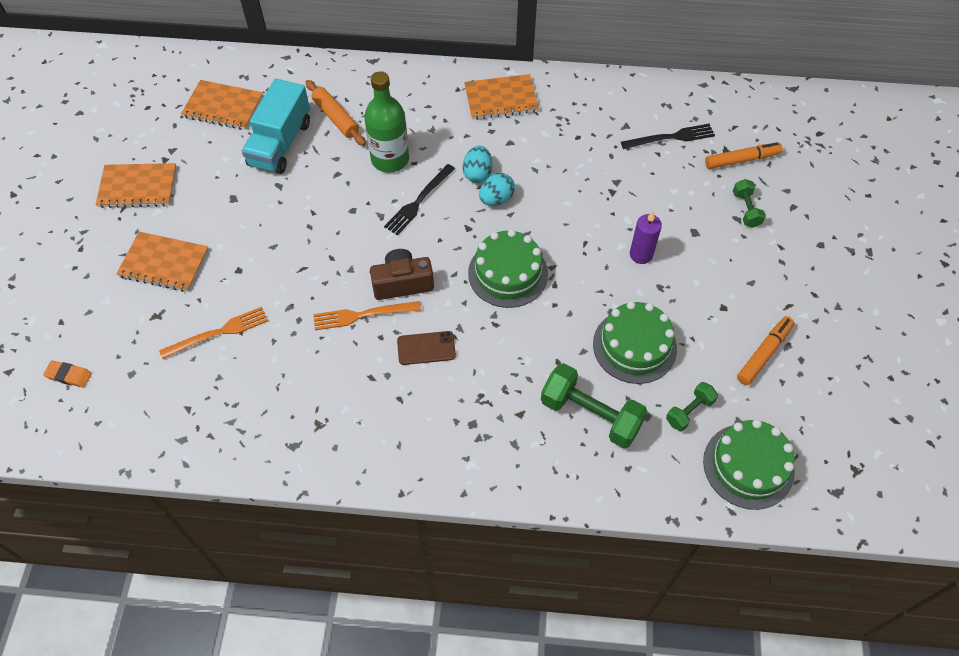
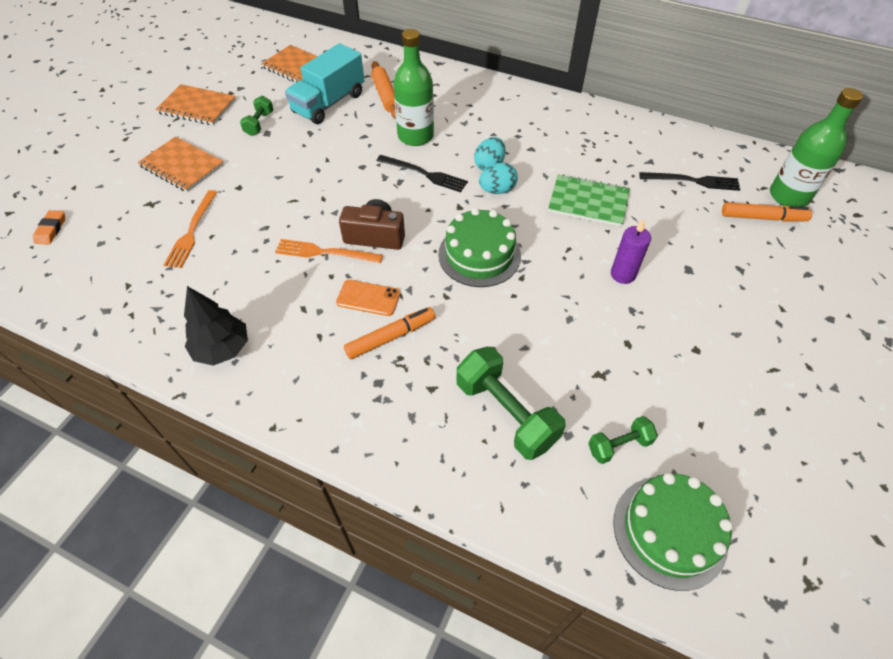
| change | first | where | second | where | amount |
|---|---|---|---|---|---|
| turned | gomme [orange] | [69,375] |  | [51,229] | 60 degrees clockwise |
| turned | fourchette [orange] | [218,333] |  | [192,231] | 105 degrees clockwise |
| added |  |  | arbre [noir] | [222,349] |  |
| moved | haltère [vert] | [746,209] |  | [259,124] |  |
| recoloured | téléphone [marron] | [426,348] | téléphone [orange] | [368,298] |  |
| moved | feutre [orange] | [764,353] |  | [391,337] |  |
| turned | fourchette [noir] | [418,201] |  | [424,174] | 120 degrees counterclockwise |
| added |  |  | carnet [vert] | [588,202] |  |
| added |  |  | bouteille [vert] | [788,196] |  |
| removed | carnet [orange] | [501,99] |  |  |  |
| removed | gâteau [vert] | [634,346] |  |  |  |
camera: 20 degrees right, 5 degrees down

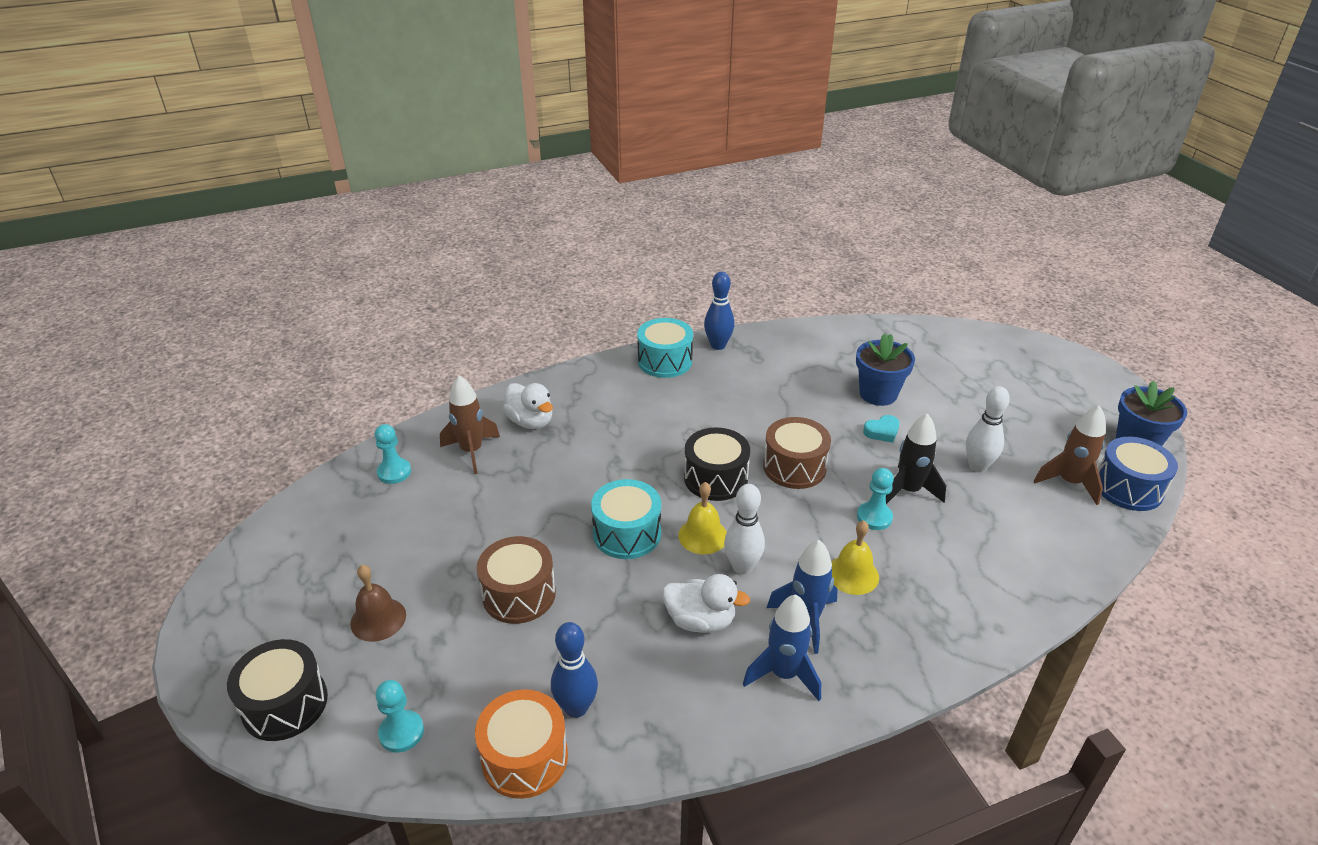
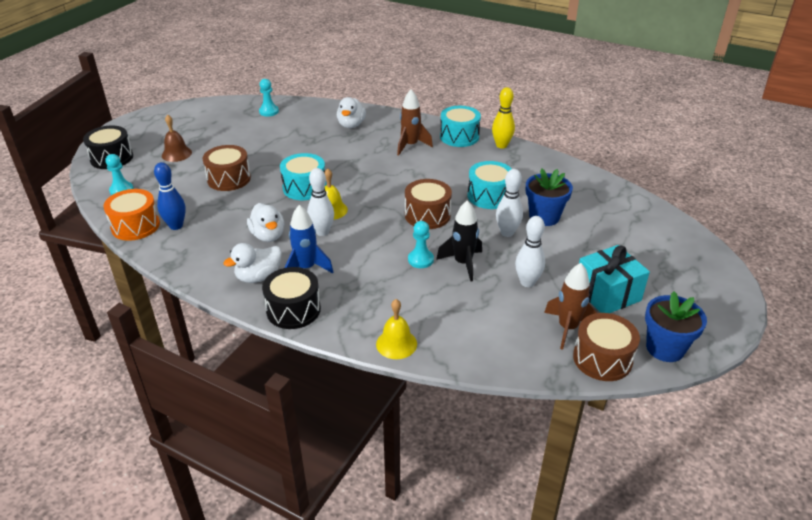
| change | first | where | second | where | amount |
|---|---|---|---|---|---|
| replaced | fusée [bleu] | [784,674] | canard [blanc] | [258,277] |  |
| moved | tambour [noir] | [715,478] |  | [293,310] |  |
| moved | cloche [jaune] | [852,574] |  | [396,344] |  |
| moved | fusée [marron] | [472,451] |  | [410,146] |  |
| added |  |  | tambour [turquoise] | [489,196] |  |
| recoloured | quille [bleu] | [718,345] | quille [jaune] | [501,145] |  |
| replaced | cœur [turquoise] | [882,432] | quille [blanc] | [507,233] |  |
| recoloured | tambour [bleu] | [1128,488] | tambour [marron] | [602,359] |  |
| added |  |  | cadeau [turquoise] | [607,294] |  |
camera: 50 degrees right, 0 degrees up

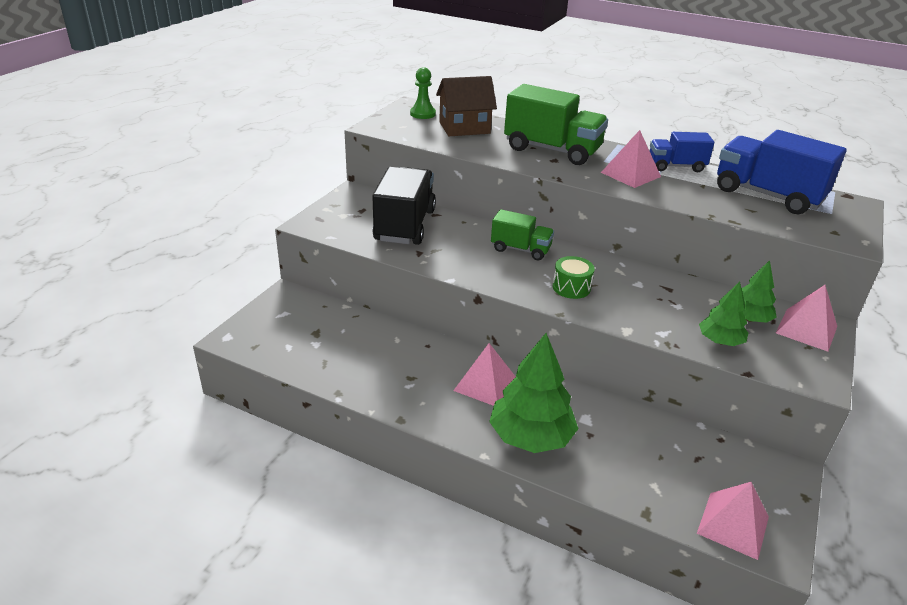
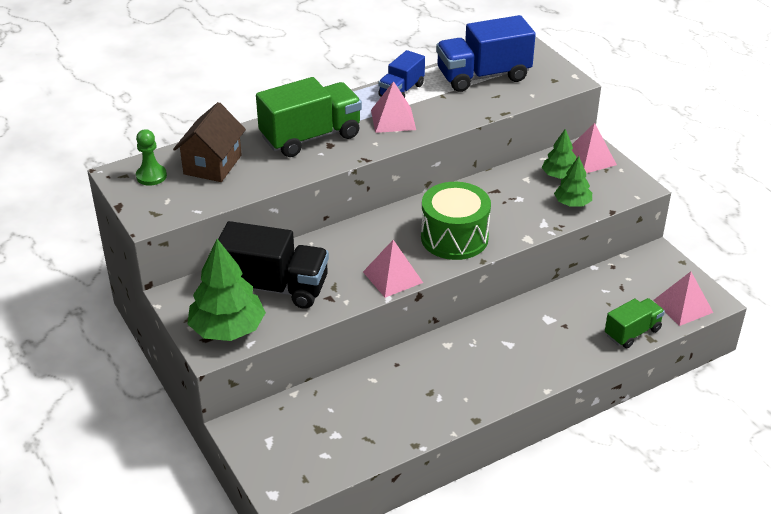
| change | first | where | second | where | amount |
|---|---|---|---|---|---|
| moved | arbre [vert] | [531,437] |  | [227,329] |  |
| turned | camion [noir] | [405,225] |  | [274,287] | 150 degrees clockwise |
| moved | pyramide [rose] | [485,384] |  | [392,277] |  |
| resized | tambour [vert] | [571,287] |  | [454,237] | x1.93 |
| moved | camion [vert] | [520,249] |  | [632,332] |  |
camera: 55 degrees left, 5 degrees up

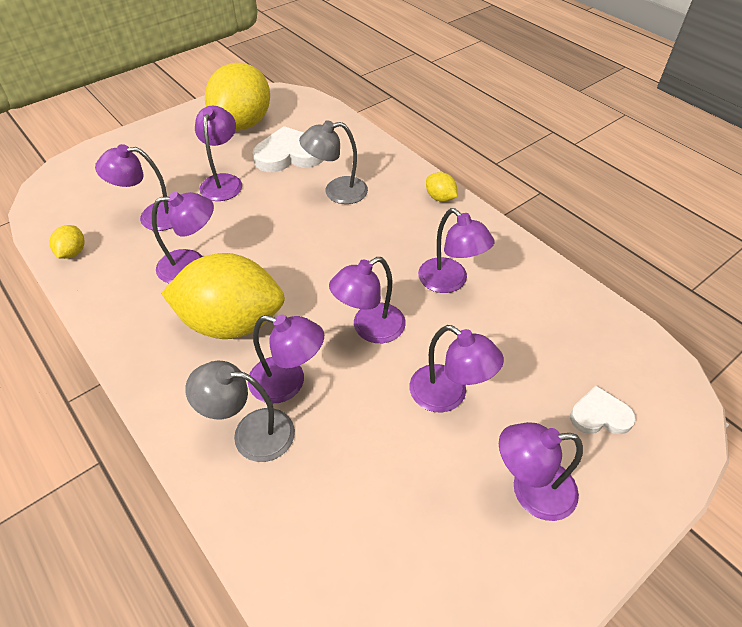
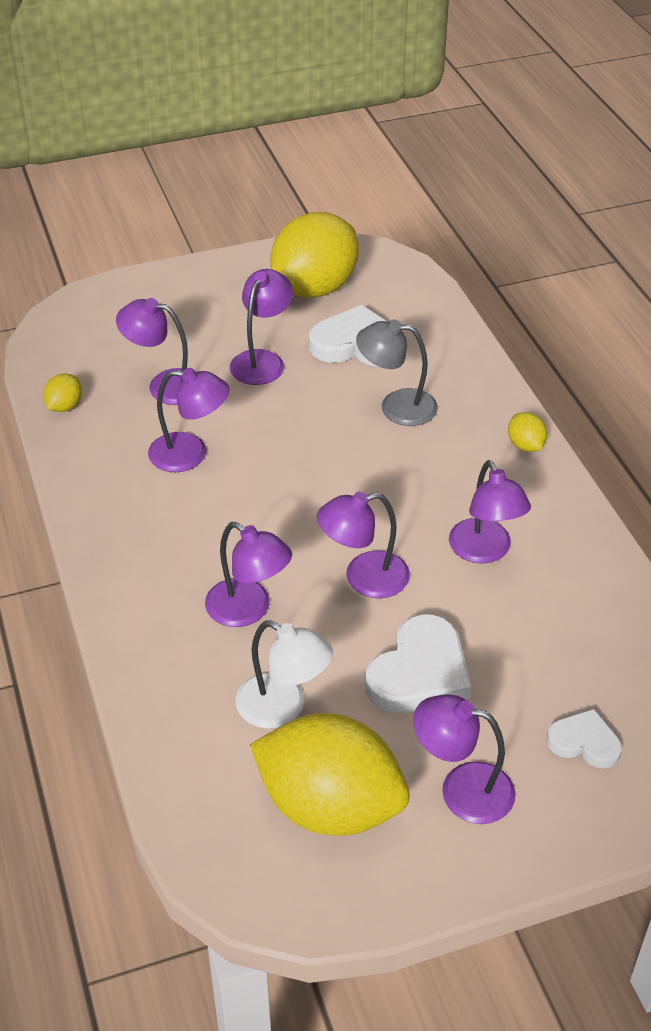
| change | first | where | second | where | amount |
|---|---|---|---|---|---|
| added |  |  | lampe [blanc] | [283,708] |  |
| moved | citron [jaune] | [232,322] |  | [330,806] |  |
| replaced | lampe [violet] | [448,395] | cœur [blanc] | [419,672] |  |
| removed | lampe [gris] | [251,433] |  |  |  |
camera: 20 degrees right, 5 degrees down

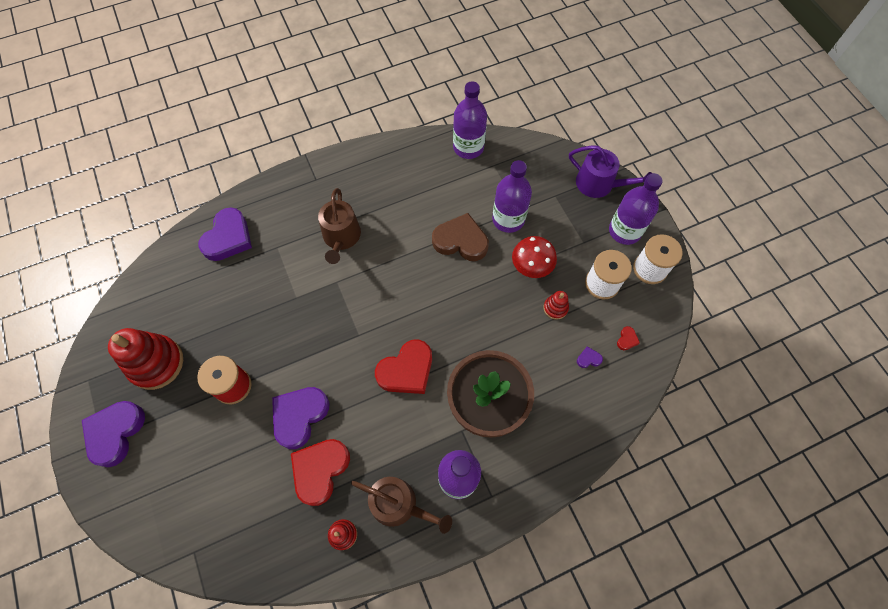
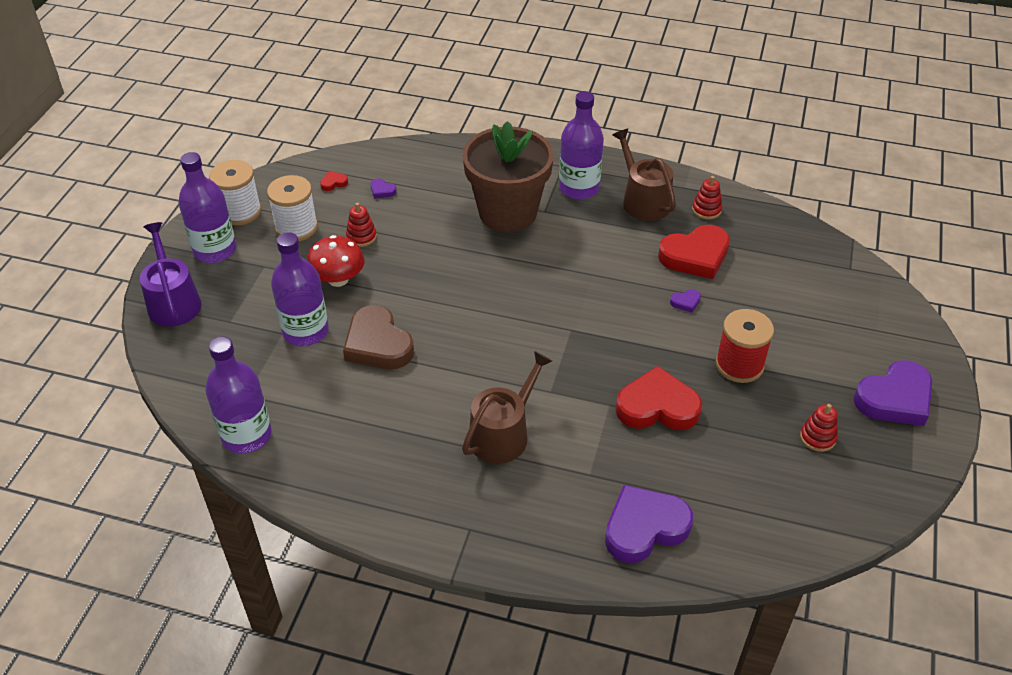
| change | first | where | second | where | amount |
|---|---|---|---|---|---|
| moved | cœur [rouge] | [406,370] |  | [657,406] |  |
| resized | cœur [violet] | [299,416] |  | [686,302] | x0.41 |
| resized | jouet à empiler [rouge] | [156,363] |  | [817,437] | x0.47 |
camera: 140 degrees left, 20 degrees down

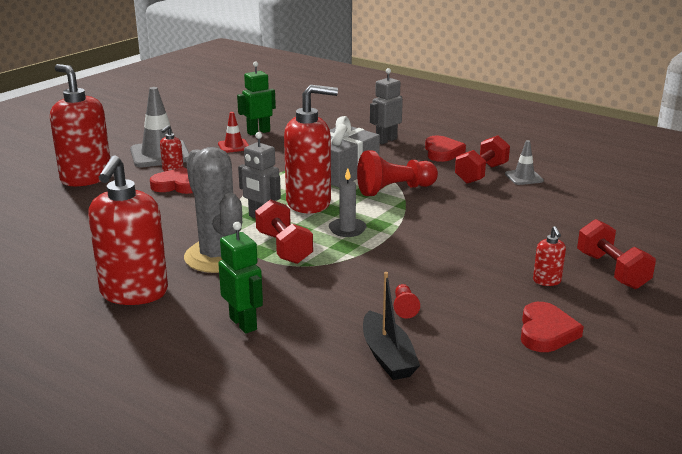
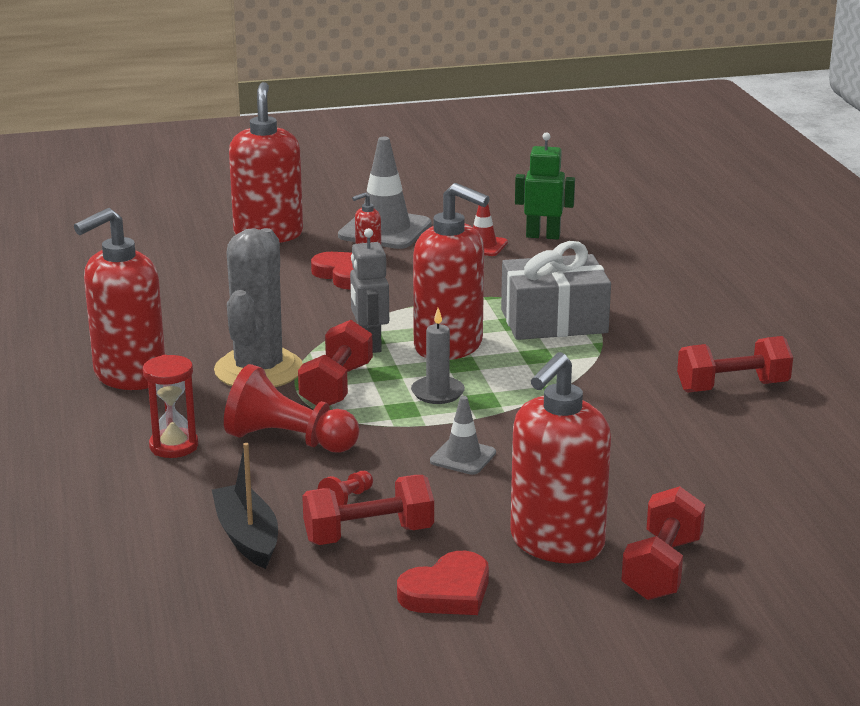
| change | first | where | second | where | amount |
|---|---|---|---|---|---|
| replaced | robot [vert] | [243,323] | sablier [rouge] | [174,446] |  |
| turned | bateau [noir] | [387,356] |  | [247,537] | 135 degrees clockwise |
| moved | pion [rouge] | [394,190] |  | [288,440] |  |
| added |  |  | haltère [rouge] | [368,535] |  |
| moved | cône de chantier [gris] | [524,177] |  | [463,457] |  |
| resized | distributeur de savon [rouge] | [547,281] |  | [556,543] | x2.33 |
| removed | robot [gris] | [386,140] |  |  |  |
| removed | cœur [rouge] | [442,152] |  |  |  |
camera: 40 degrees right, 0 degrees up

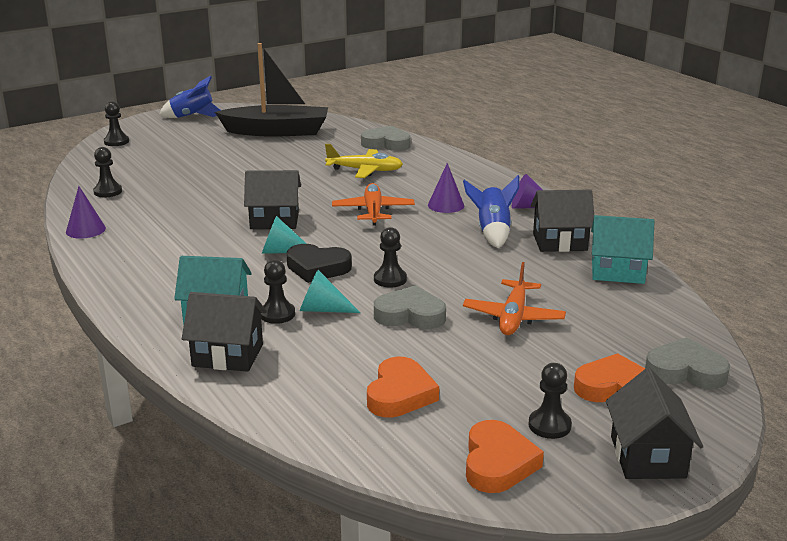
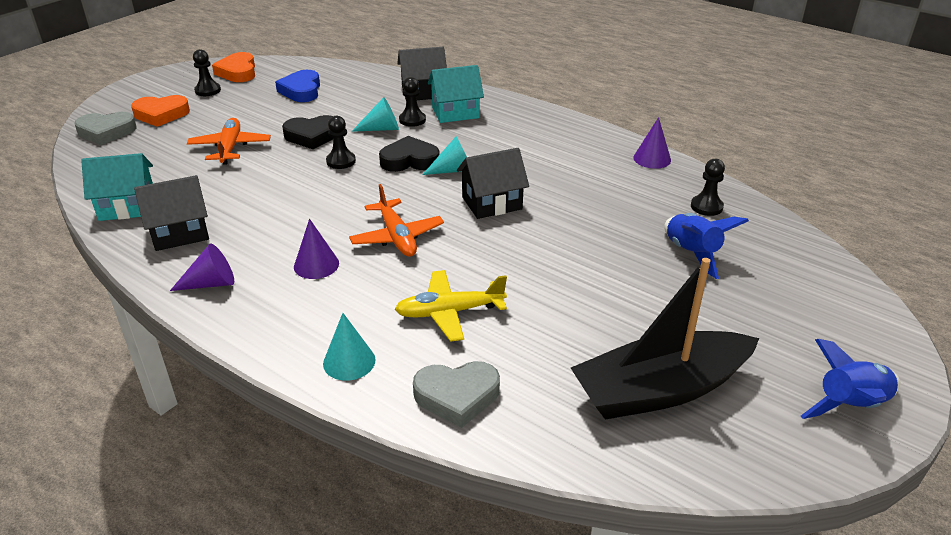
| change | first | where | second | where | amount |
|---|---|---|---|---|---|
| recoloured | cœur [orange] | [400,394] | cœur [bleu] | [301,91] |  |
| recoloured | cœur [gris] | [410,315] | cœur [noir] | [312,136] |  |
| added |  |  | cône [turquoise] | [349,361] |  |
| moved | fusée [bleu] | [492,232] |  | [692,253] |  |
| removed | pion [noir] | [116,142] |  |  |  |
| removed | maison [noir] | [647,457] |  |  |  |
camera: 160 degrees right, 10 degrees up

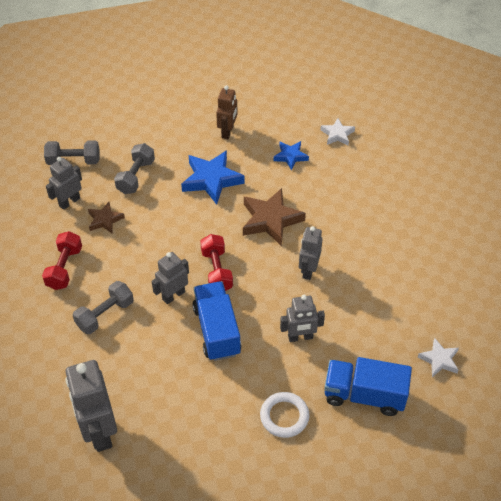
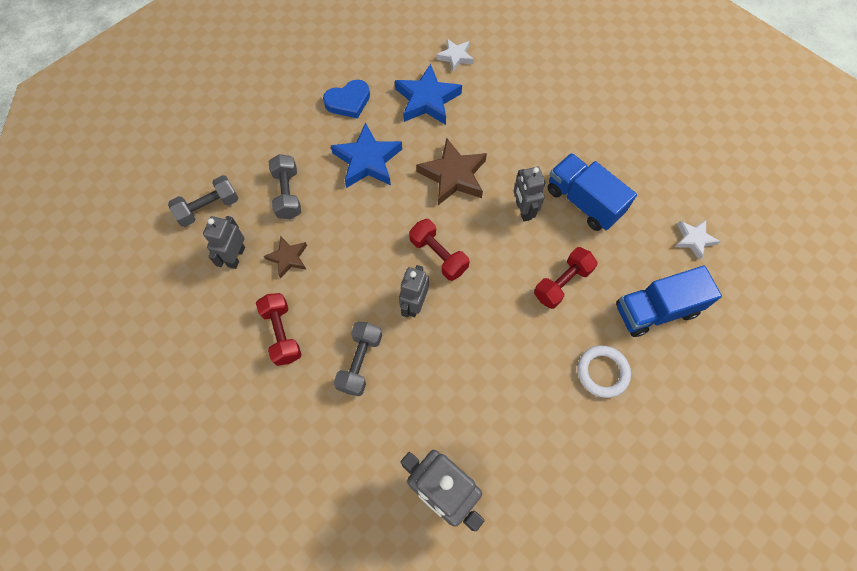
| change | first | where | second | where | amount |
|---|---|---|---|---|---|
| replaced | robot [marron] | [227,132] | cœur [bleu] | [348,101] |  |
| resized | étoile [bleu] | [290,156] |  | [427,100] | x1.75 |
| replaced | robot [gris] | [300,337] | haltère [rouge] | [562,283] |  |
| moved | camion [bleu] | [217,330] |  | [583,202] |  |
camera: 30 degrees left, 15 degrees up

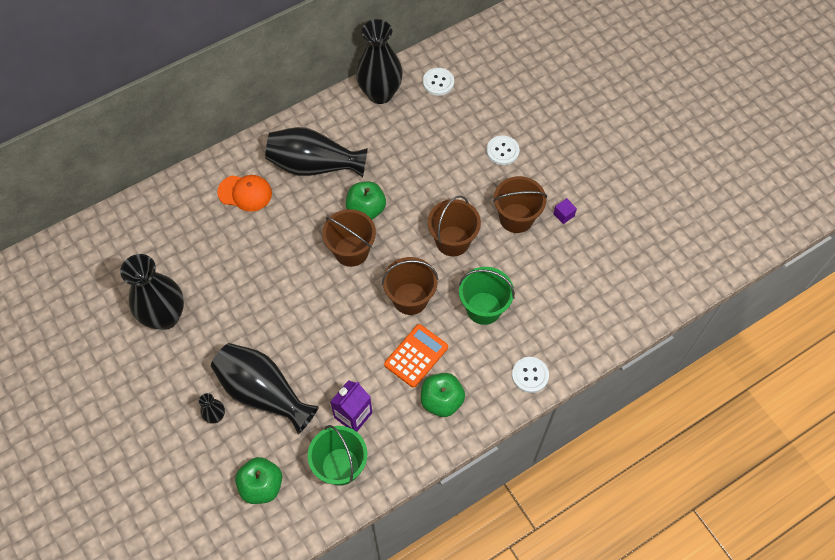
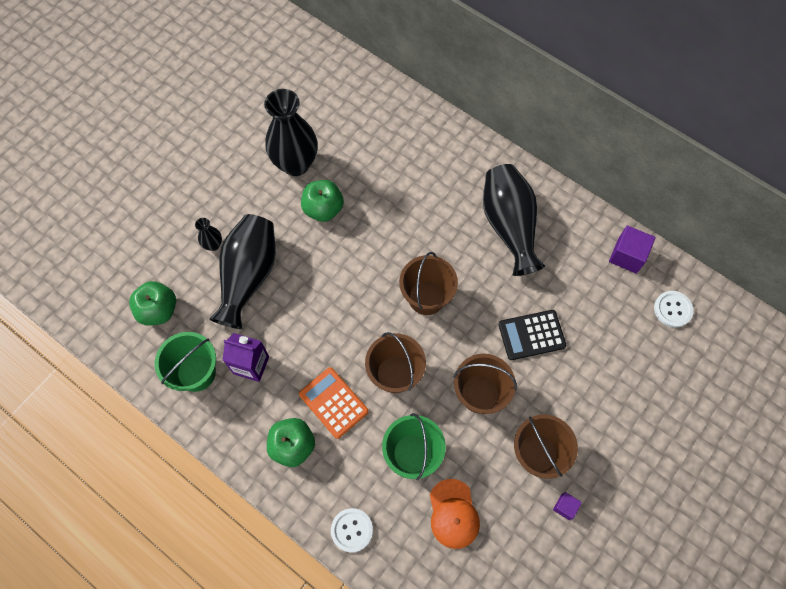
| change | first | where | second | where | amount |
|---|---|---|---|---|---|
| turned | calculatrice [orange] | [416,356] |  | [333,403] | 150 degrees counterclockwise |
| moved | pomme [vert] | [366,209] |  | [323,209] |  |
| moved | casquette [orange] | [245,193] |  | [453,514] |  |
| added |  |  | calculatrice [noir] | [531,335] |  |
| replaced | vase [noir] | [380,93] | cube [violet] | [627,255] |  |
| removed | bouton [blanc] | [502,151] |  |  |  |
camera: 70 degrees right, 5 degrees up

